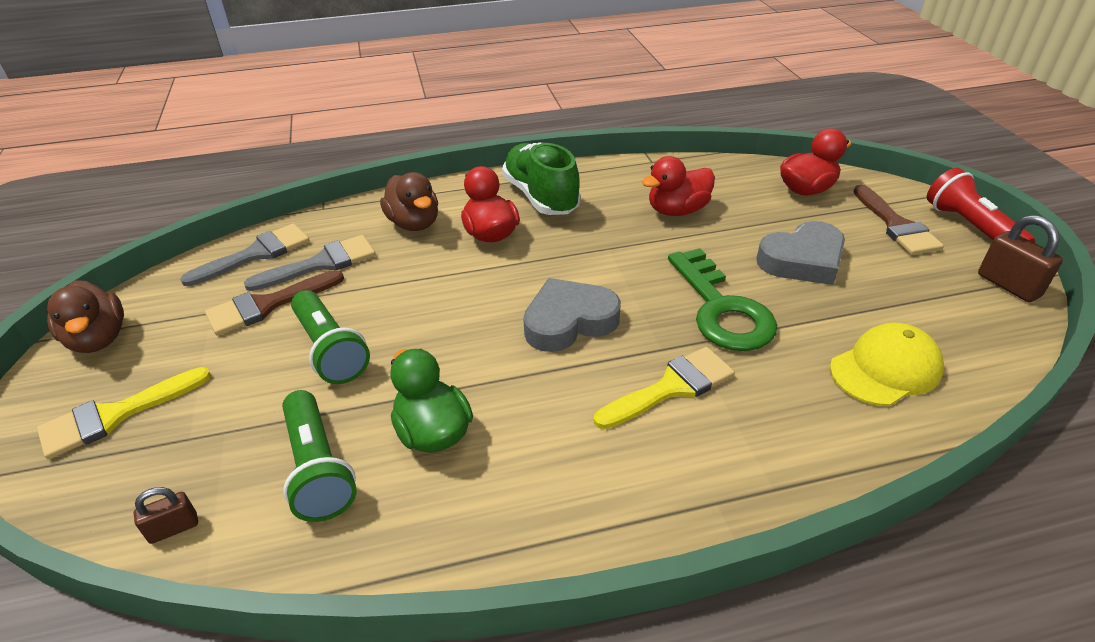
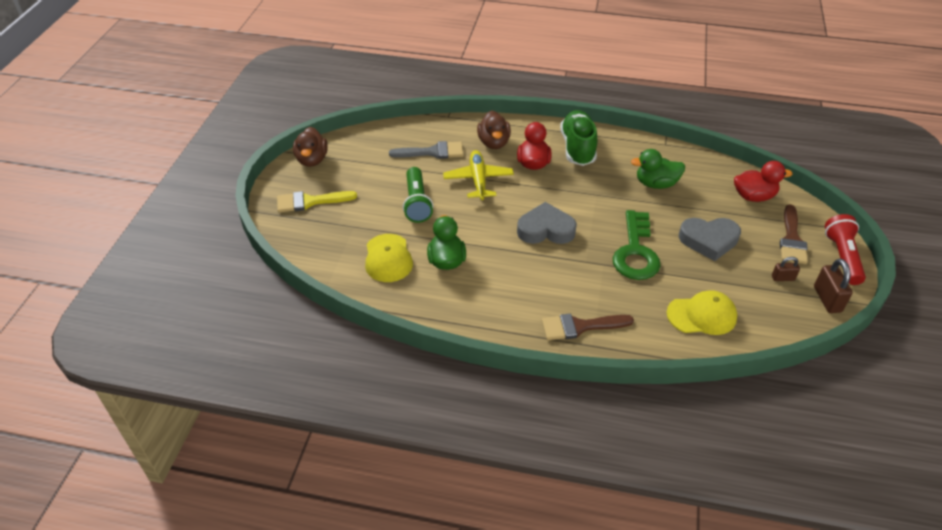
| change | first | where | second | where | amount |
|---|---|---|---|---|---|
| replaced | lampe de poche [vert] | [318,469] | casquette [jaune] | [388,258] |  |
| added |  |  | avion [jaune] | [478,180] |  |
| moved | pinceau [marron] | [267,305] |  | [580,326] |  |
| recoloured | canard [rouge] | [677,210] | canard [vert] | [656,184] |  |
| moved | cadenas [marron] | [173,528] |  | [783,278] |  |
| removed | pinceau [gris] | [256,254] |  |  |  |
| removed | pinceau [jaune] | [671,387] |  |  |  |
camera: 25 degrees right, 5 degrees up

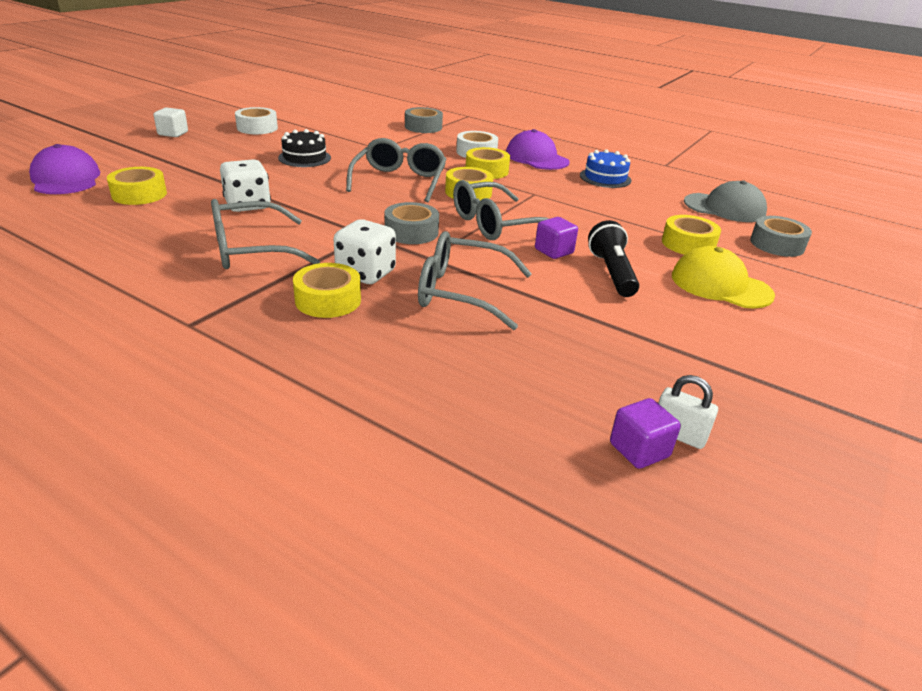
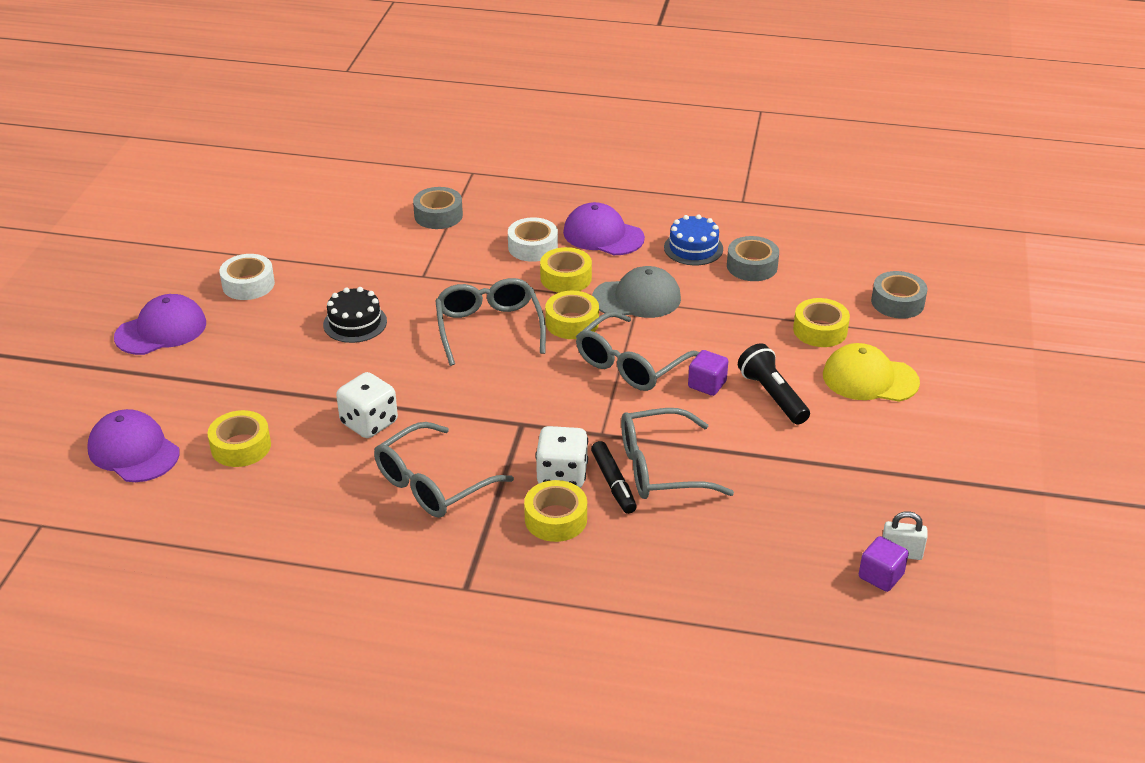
| change | first | where | second | where | amount |
|---|---|---|---|---|---|
| replaced | cube [blanc] | [173,133] | casquette [violet] | [161,330] |  |
| added |  |  | feutre [noir] | [613,483] |  |
| moved | casquette [gris] | [724,208] |  | [637,298] |  |
| moved | ruban adhésif [gris] | [411,232] |  | [752,266] |  |
camera: 20 degrees left, 5 degrees up

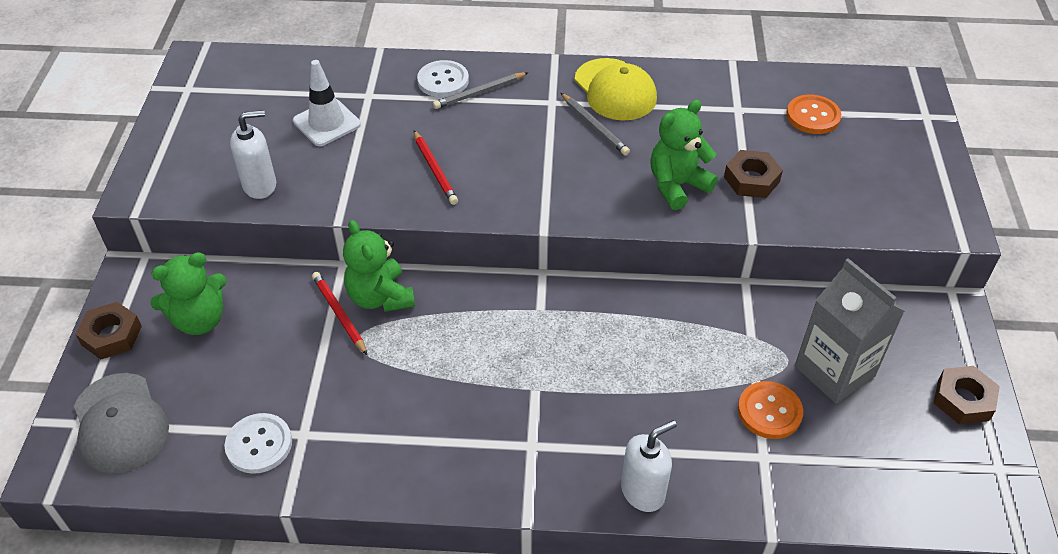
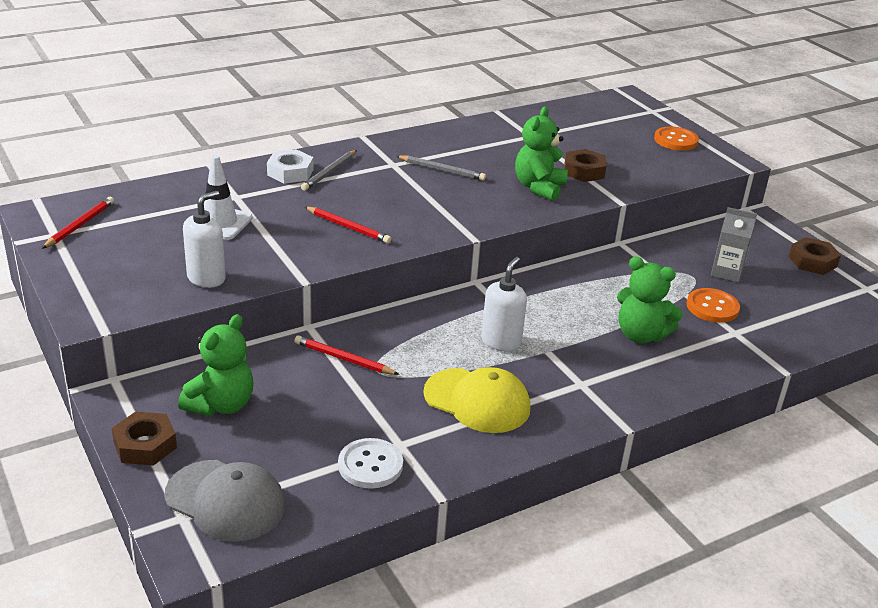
| change | first | where | second | where | amount |
|---|---|---|---|---|---|
| added |  |  | crayon [rouge] | [80,225] |  |
| replaced | bouton [blanc] | [443,80] | écrou [blanc] | [290,172] |  |
| moved | casquette [jaune] | [615,90] |  | [477,401] |  |
| moved | distributeur de savon [blanc] | [643,492] |  | [501,342] |  |
| moved | ours en peluche [vert] | [380,297] |  | [641,335] |  |
| moved | bouton [orange] | [813,116] |  | [675,140] |  |
| resized | brique de lait [gris] | [834,371] |  | [726,272] | x0.62 |
camera: 35 degrees left, 15 degrees down

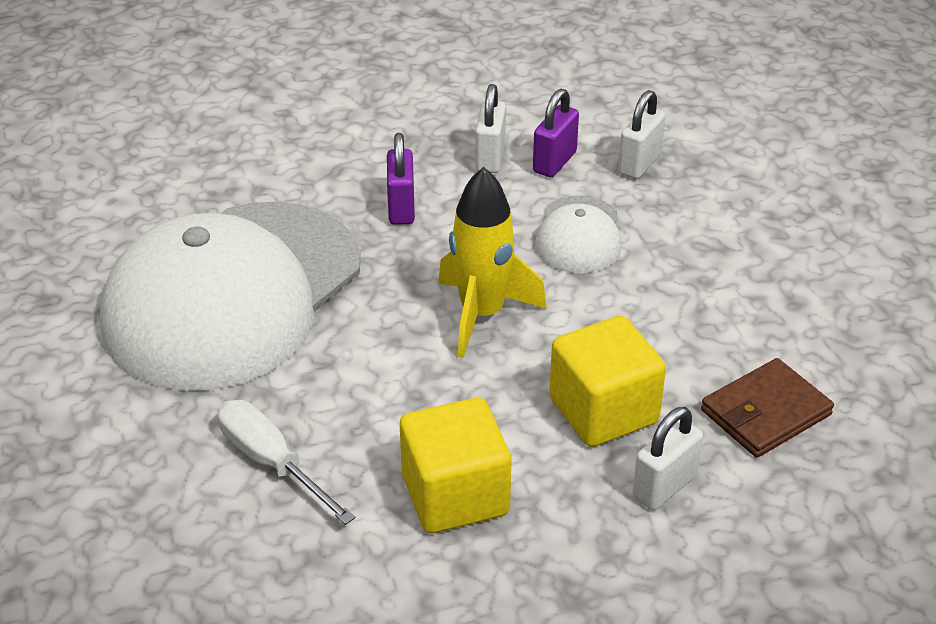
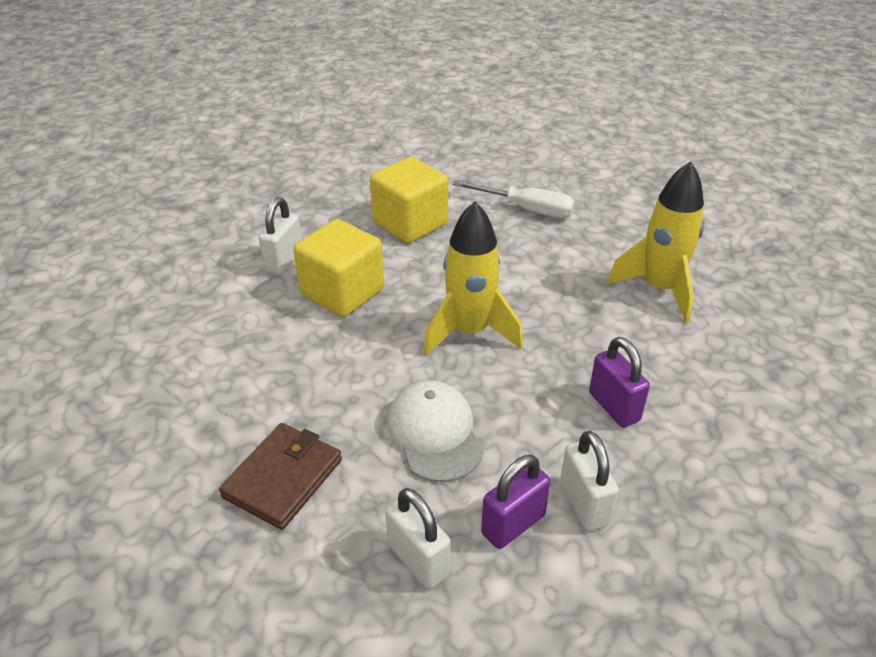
| change | first | where | second | where | amount |
|---|---|---|---|---|---|
| moved | portefeuille [marron] | [766,412] |  | [283,478] |  |
| turned | cadenas [blanc] | [639,164] |  | [418,560] | 45 degrees counterclockwise |
| turned | cadenas [violet] | [554,162] |  | [513,524] | 45 degrees clockwise |
| replaced | casquette [blanc] | [232,295] | fusée [jaune] | [659,289] |  |
camera: 155 degrees right, 0 degrees up

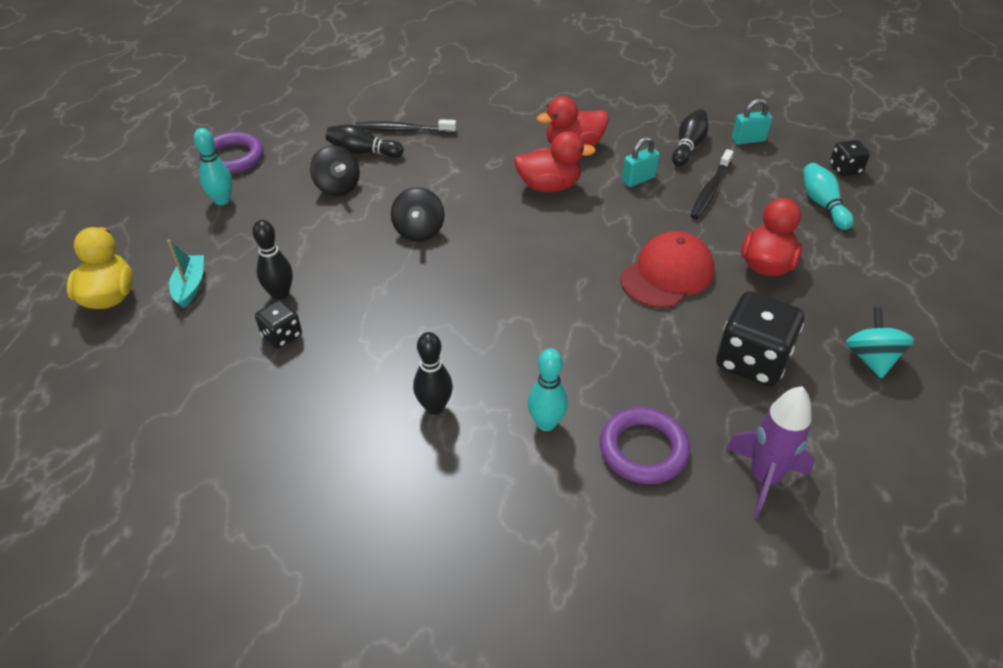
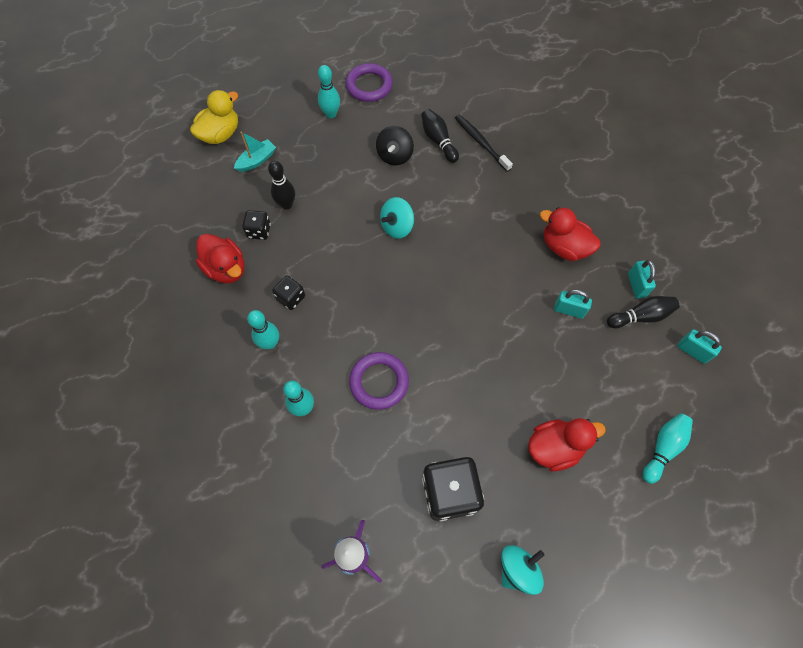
| change | first | where | second | where | amount |
|---|---|---|---|---|---|
| moved | canard [rouge] | [549,186] |  | [226,269] |  |
| recoloured | quille [noir] | [434,407] | quille [turquoise] | [270,343] |  |
| moved | dé [noir] | [845,169] |  | [291,298] |  |
| moved | anneau [violet] | [643,449] |  | [379,382] |  |
| recoloured | toupie [noir] | [419,231] | toupie [turquoise] | [397,226] |  |
| added |  |  | cadenas [turquoise] | [636,285] |  |
| removed | casquette [rouge] | [667,274] |  |  |  |
| removed | brosse à dents [noir] | [710,190] |  |  |  |
camera: 50 degrees right, 20 degrees up

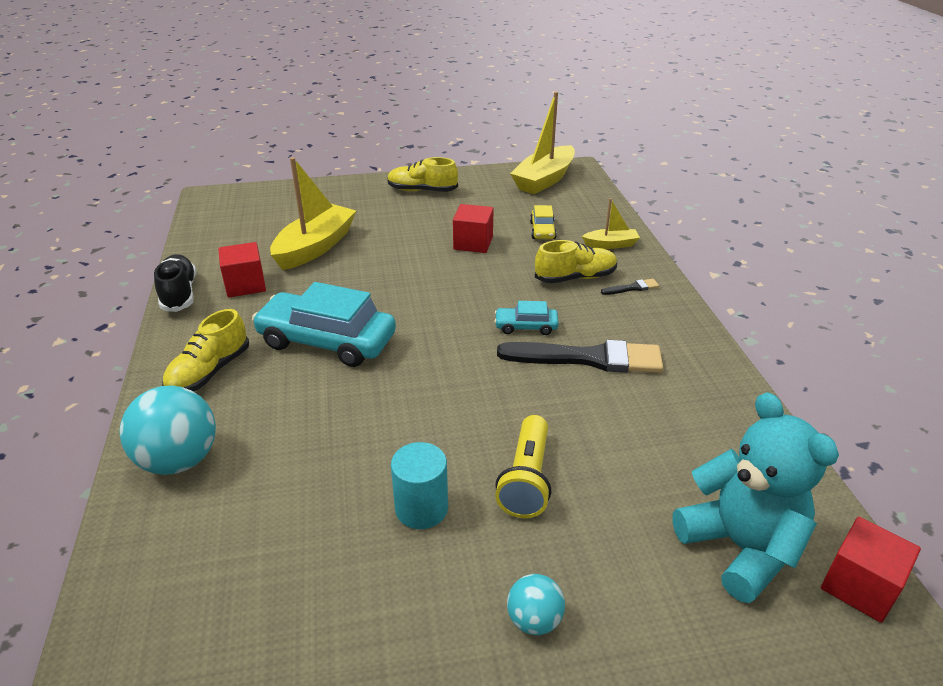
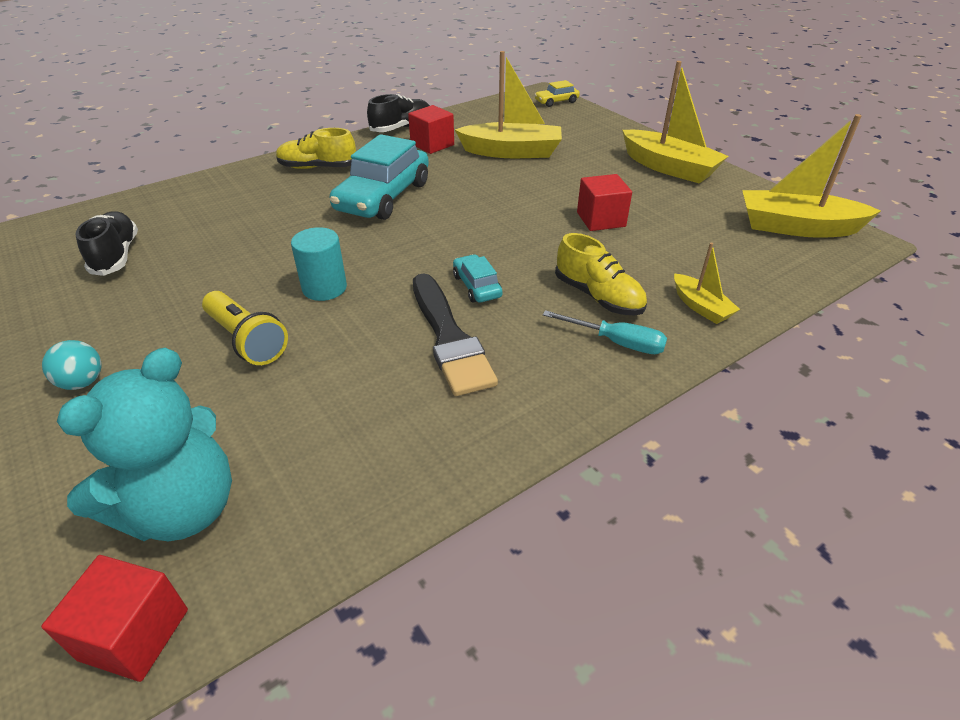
| change | first | where | second | where | amount |
|---|---|---|---|---|---|
| added |  |  | chaussure [noir] | [116,255] |  |
| turned | lampe de poche [jaune] | [526,479] |  | [247,340] | 120 degrees counterclockwise |
| moved | cylindre [turquoise] | [421,508] |  | [324,288] |  |
| turned | voiture [turquoise] | [327,341] |  | [383,197] | 150 degrees counterclockwise |
| moved | voiture [jaune] | [542,230] |  | [556,102] |  |
| replaced | pinceau [noir] | [632,288] | tournevis [turquoise] | [616,342] |  |
| replaced | chaussure [jaune] | [422,190] | bateau [jaune] | [669,168] |  |
| removed | balle [turquoise] | [179,460] |  |  |  |
camera: 65 degrees right, 5 degrees up

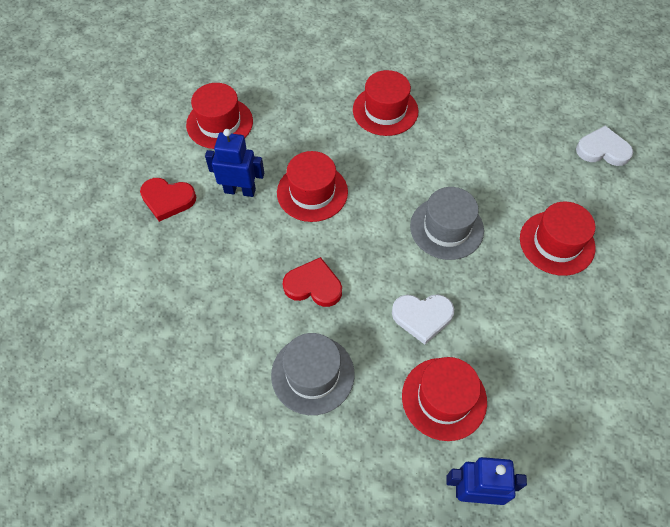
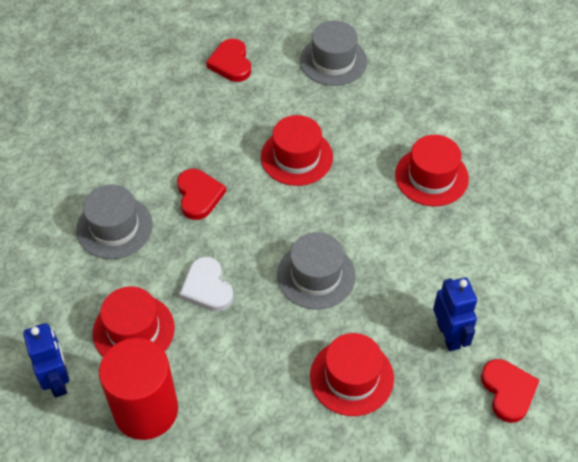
| change | first | where | second | where | amount |
|---|---|---|---|---|---|
| added |  |  | cylindre [rouge] | [146,410] |  |
| recoloured | chapeau [rouge] | [219,123] | chapeau [gris] | [333,61] |  |
| moved | robot [bleu] | [240,190] |  | [448,335] |  |
| recoloured | cœur [blanc] | [602,150] | cœur [rouge] | [508,391] |  |
camera: 65 degrees right, 5 degrees down

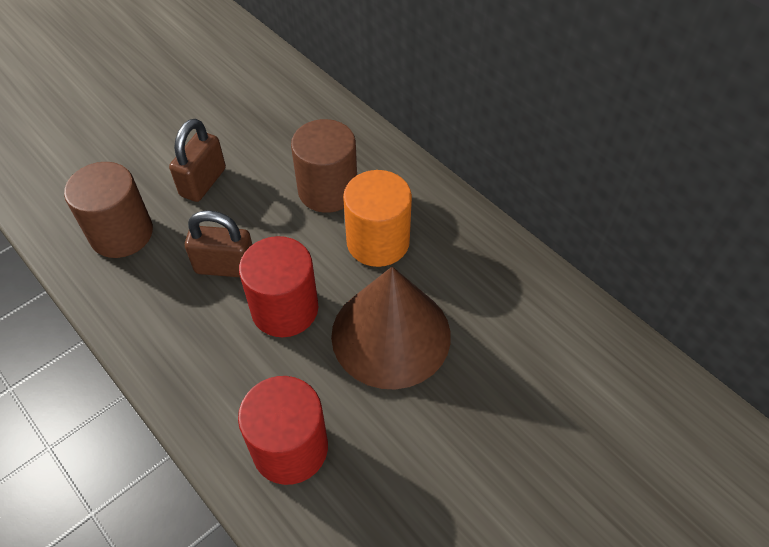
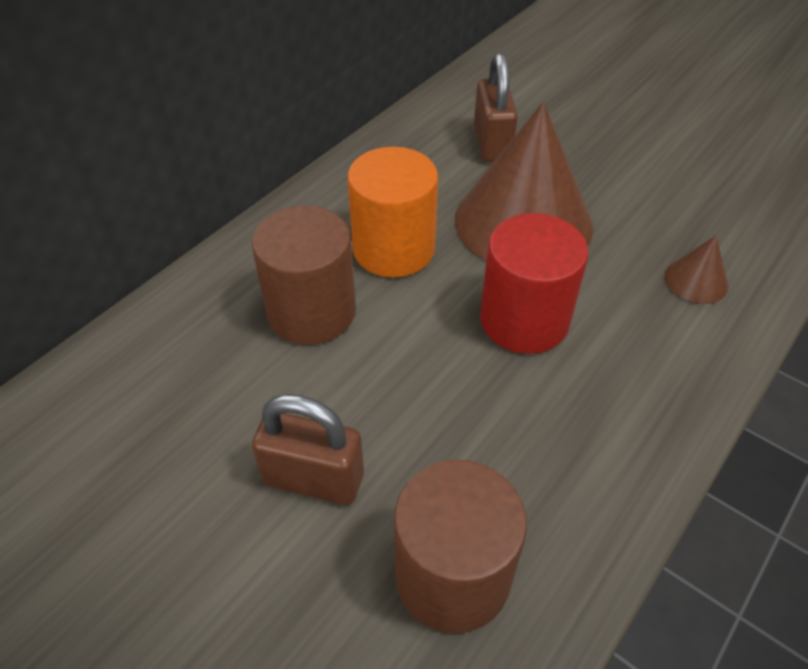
| change | first | where | second | where | amount |
|---|---|---|---|---|---|
| moved | cadenas [marron] | [225,267] |  | [492,144] |  |
| replaced | cylindre [rouge] | [290,448] | cône [marron] | [696,280] |  |
camera: 100 degrees left, 5 degrees down

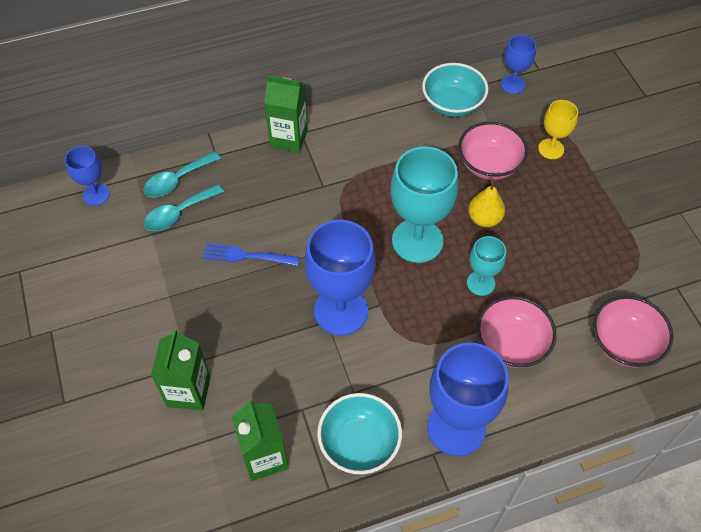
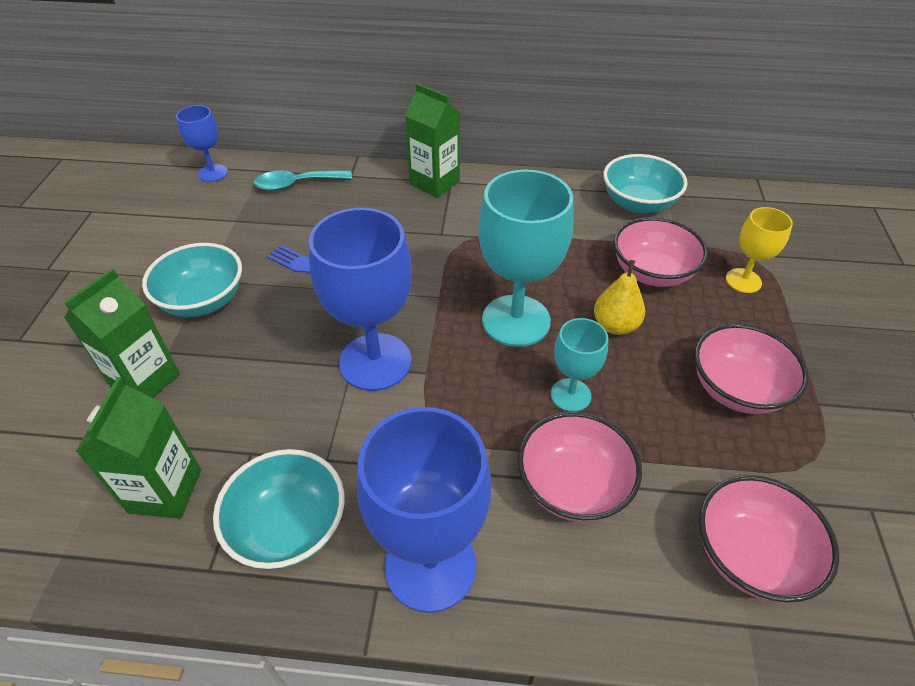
| change | first | where | second | where | amount |
|---|---|---|---|---|---|
| added |  |  | bol [turquoise] | [203,300] |  |
| added |  |  | bol [rose] | [736,389] |  |
| removed | cuillère [turquoise] | [178,213] |  |  |  |
| removed | verre à pied [bleu] | [512,84] |  |  |  |
camera: 25 degrees right, 10 degrees down

